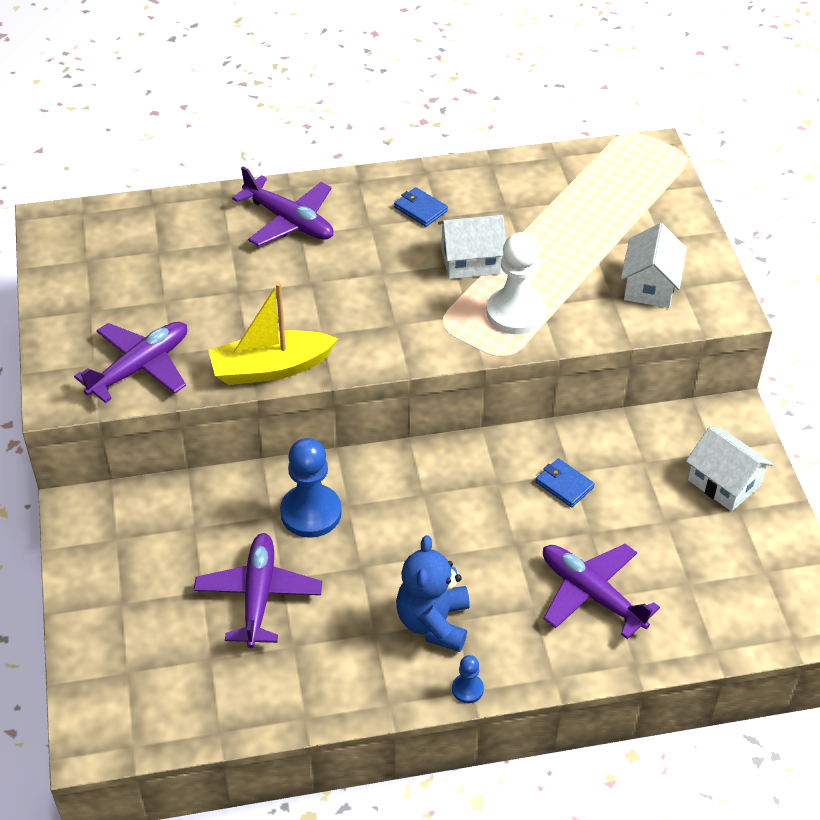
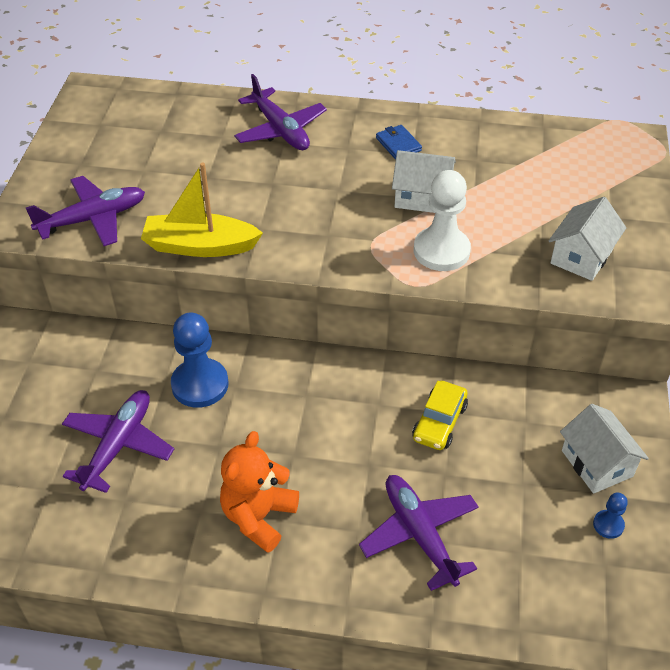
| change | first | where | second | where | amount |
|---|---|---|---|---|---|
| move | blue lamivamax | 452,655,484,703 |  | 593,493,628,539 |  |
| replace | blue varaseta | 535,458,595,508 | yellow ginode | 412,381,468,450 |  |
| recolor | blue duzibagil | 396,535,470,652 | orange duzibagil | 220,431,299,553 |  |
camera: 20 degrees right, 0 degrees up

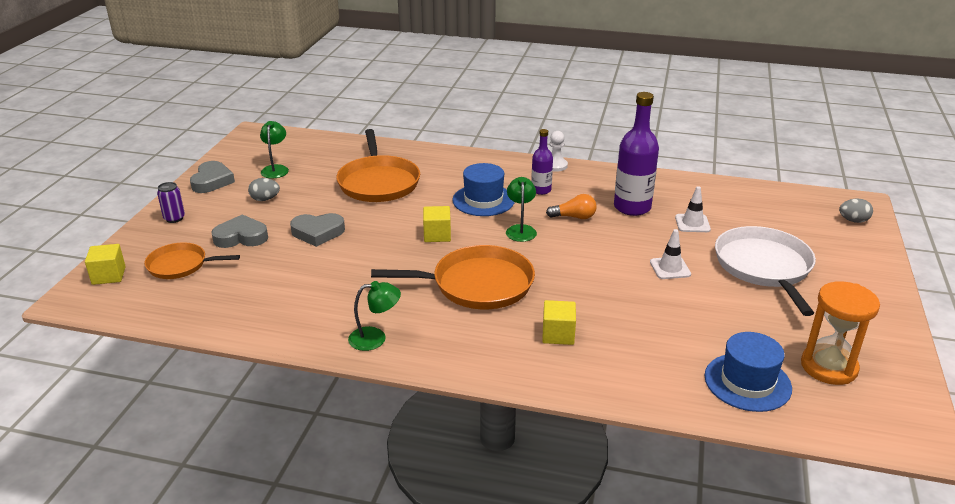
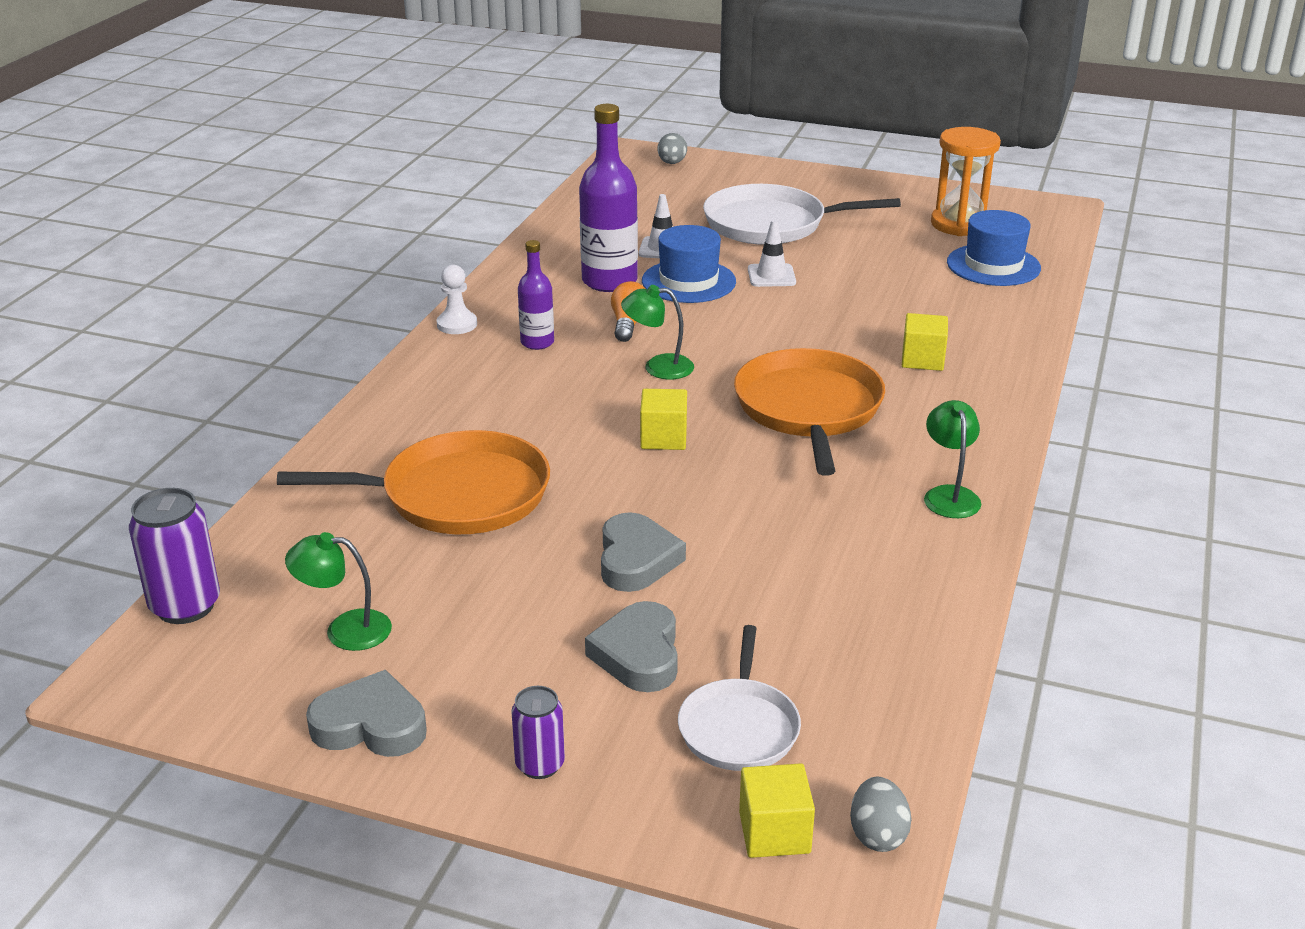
| change | first | where | second | where | amount |
|---|---|---|---|---|---|
| insert |  |  | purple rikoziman | 129,488,220,624 |  |
| move | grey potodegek | 248,178,280,201 |  | 850,777,912,852 |  |
| move | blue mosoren | 452,163,515,216 |  | 642,225,736,303 |  |
| recolor | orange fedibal | 144,242,240,279 | white fedibal | 678,625,801,771 |  |
camera: 85 degrees left, 0 degrees up

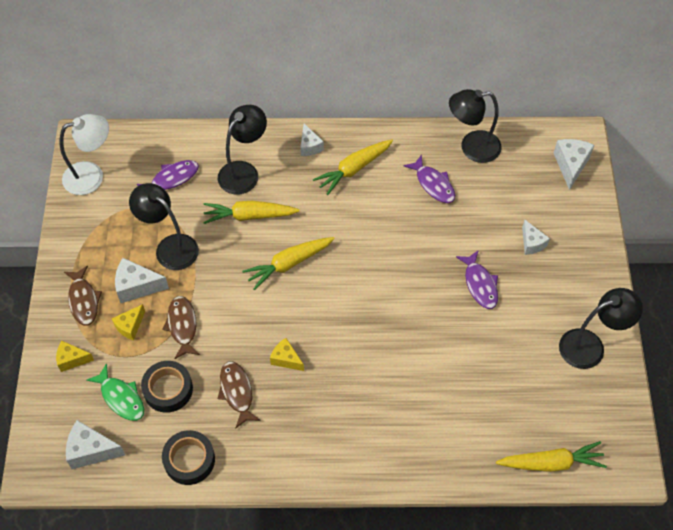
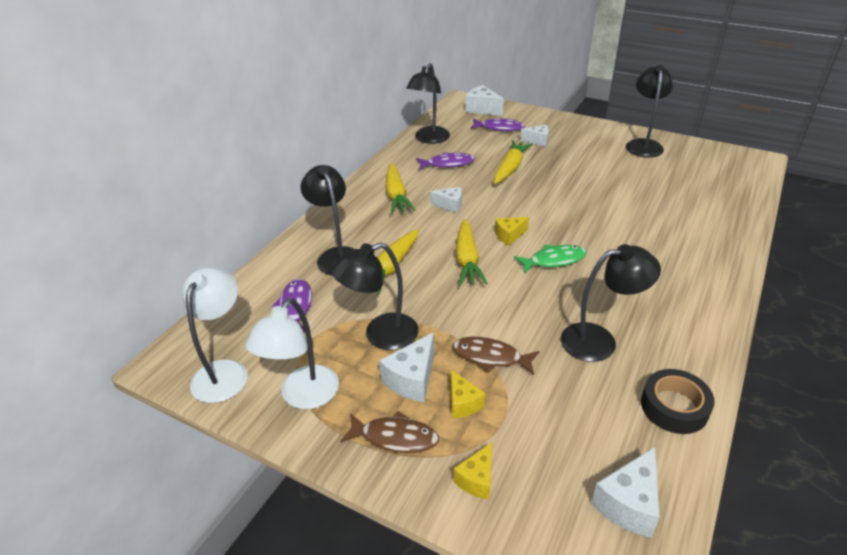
| change | first | where | second | where | amount |
|---|---|---|---|---|---|
| delete | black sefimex | 141,361,193,413 |  |  |  |
| insert |  |  | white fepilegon | 245,298,339,409 |  |
| move | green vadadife | 86,363,144,421 |  | 514,245,587,273 |  |
| move | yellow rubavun | 270,338,304,371 |  | 495,217,529,246 |  |
| move | white rubavun | 300,124,324,156 |  | 430,187,462,213 |  |
| move | purple vadadife | 456,250,498,309 |  | 470,118,525,131 |  |
| move | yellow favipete | 496,441,607,472 |  | 494,140,533,184 |  |
| replace | brown vadadife | 218,361,261,429 | black fepilegon | 561,244,661,362 |  |
camera: 60 degrees left, 20 degrees down

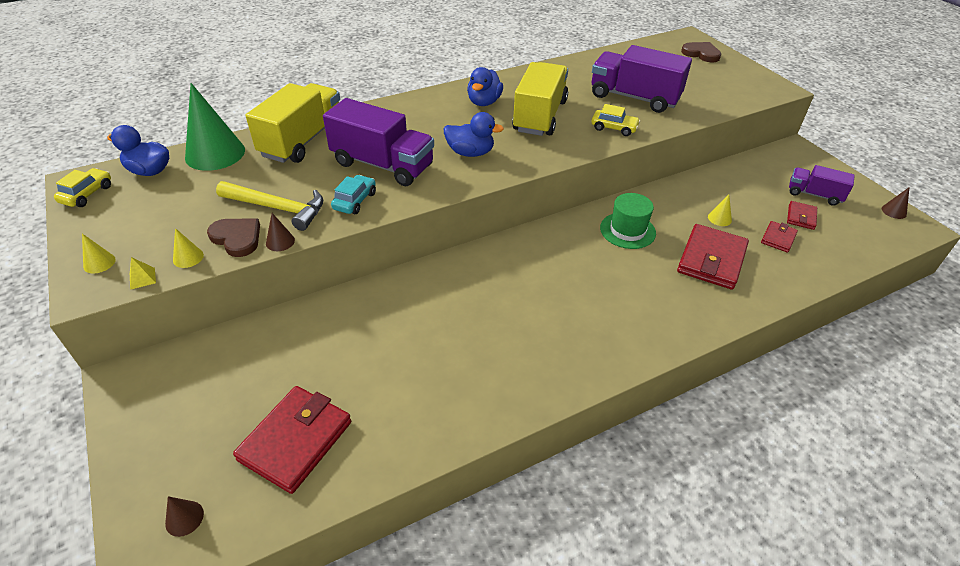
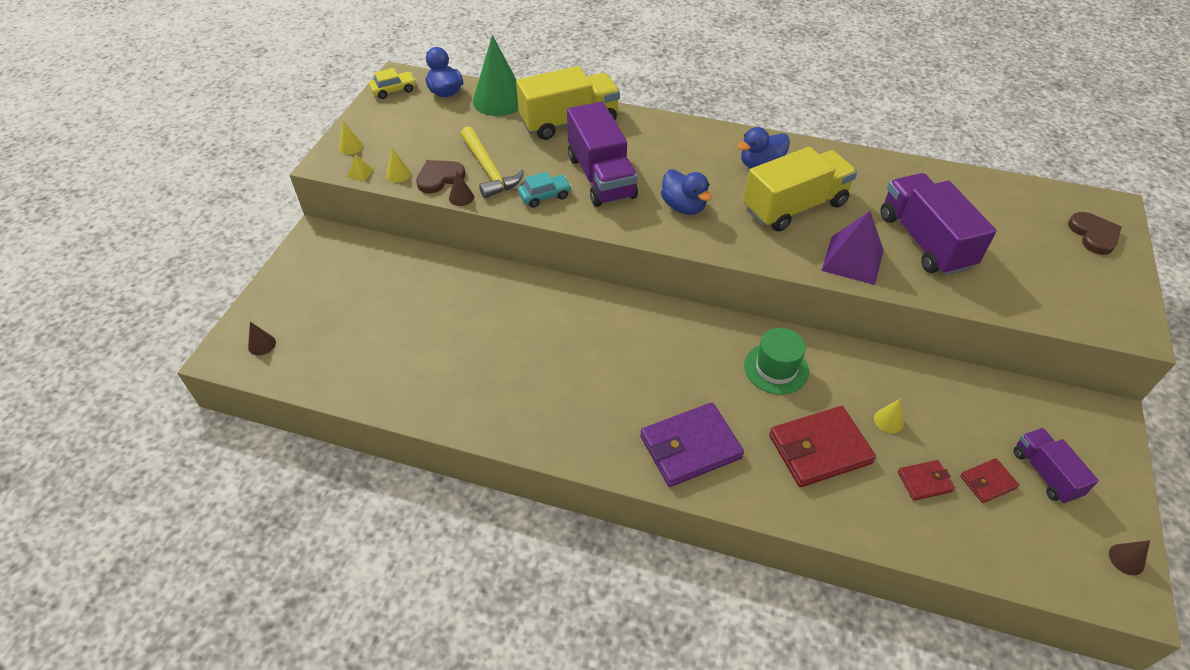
| change | first | where | second | where | amount |
|---|---|---|---|---|---|
| delete | red varaseta | 233,386,351,494 |  |  |  |
| insert |  |  | purple varaseta | 640,402,744,487 |  |
| replace | yellow ginode | 592,104,640,136 | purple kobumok | 821,211,884,285 |  |
| rotate | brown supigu | 207,218,260,257 |  | 416,160,465,194 | 120 degrees counterclockwise |
camera: 45 degrees right, 5 degrees up

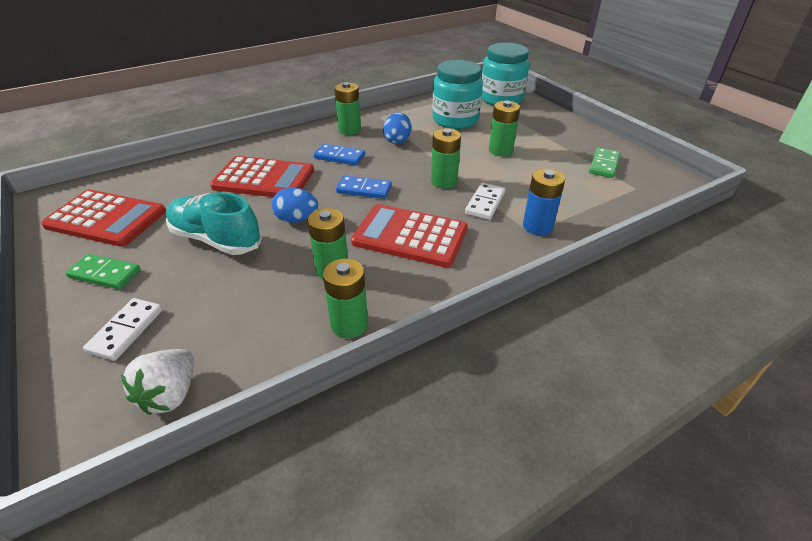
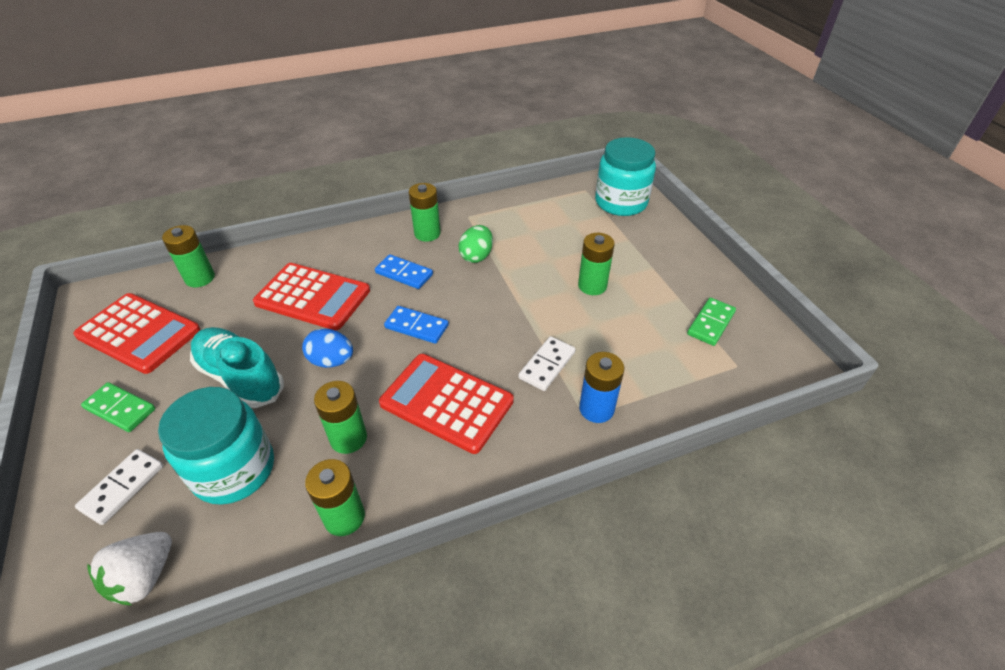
| change | first | where | second | where | amount |
|---|---|---|---|---|---|
| move | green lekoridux | 431,128,461,189 |  | 162,225,215,287 |  |
| move | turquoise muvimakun | 432,60,483,129 |  | 158,387,274,505 |  |
| recolor | blue potodegek | 383,112,411,144 | green potodegek | 458,225,493,263 |  |
camera: 10 degrees right, 5 degrees up

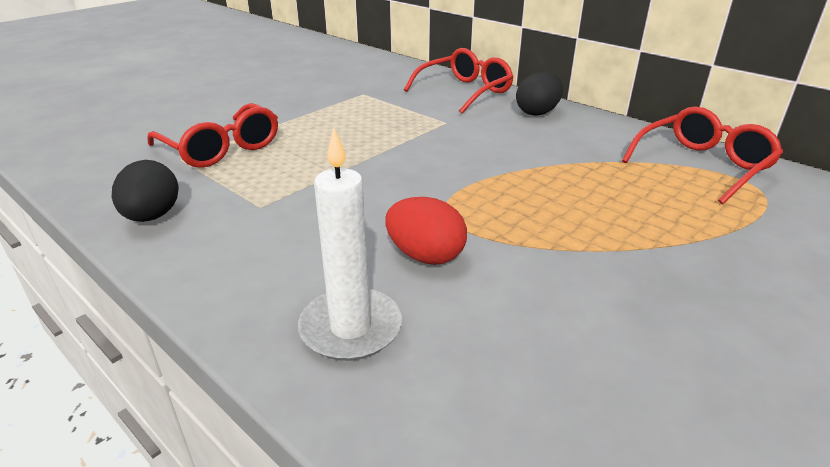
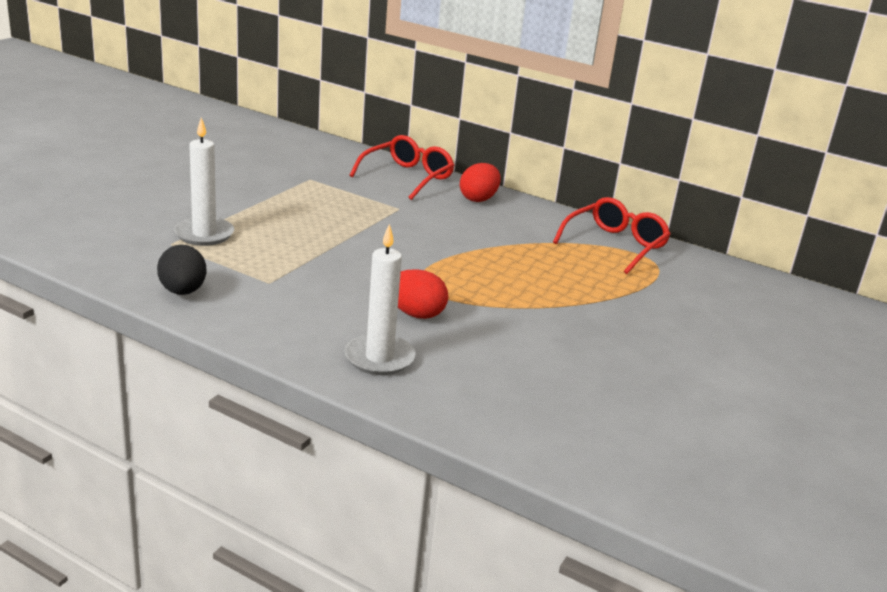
| change | first | where | second | where | amount |
|---|---|---|---|---|---|
| replace | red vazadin | 147,103,278,168 | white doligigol | 174,117,234,246 |  |
| recolor | black potodegek | 516,71,563,116 | red potodegek | 460,163,501,202 |  |
camera: 15 degrees left, 5 degrees down

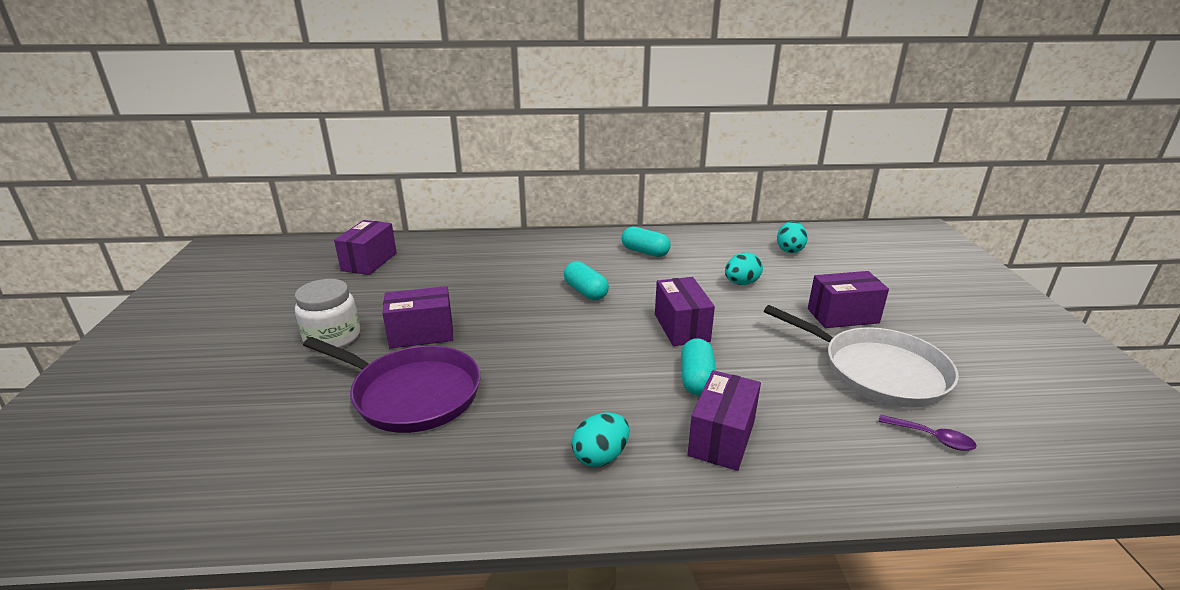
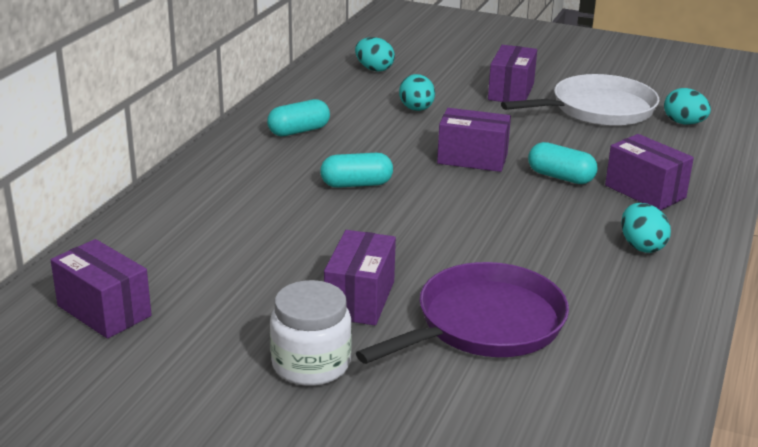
| change | first | where | second | where | amount |
|---|---|---|---|---|---|
| replace | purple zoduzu | 878,415,977,451 | turquoise potodegek | 664,88,711,125 |  |
camera: 65 degrees left, 0 degrees up

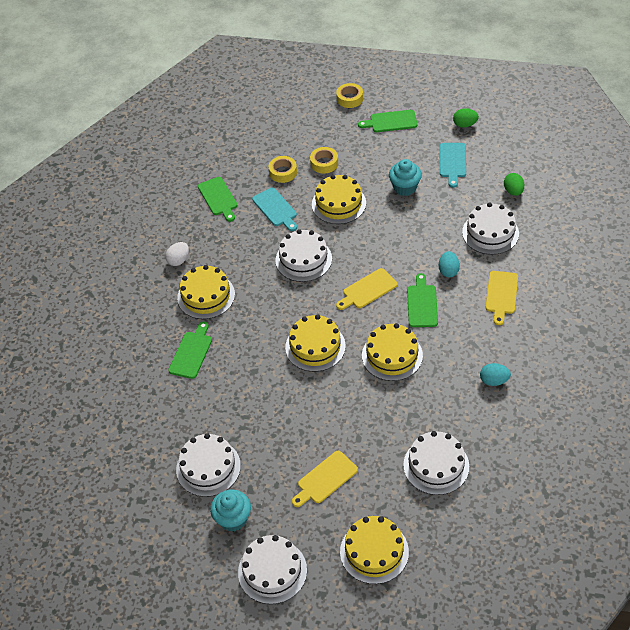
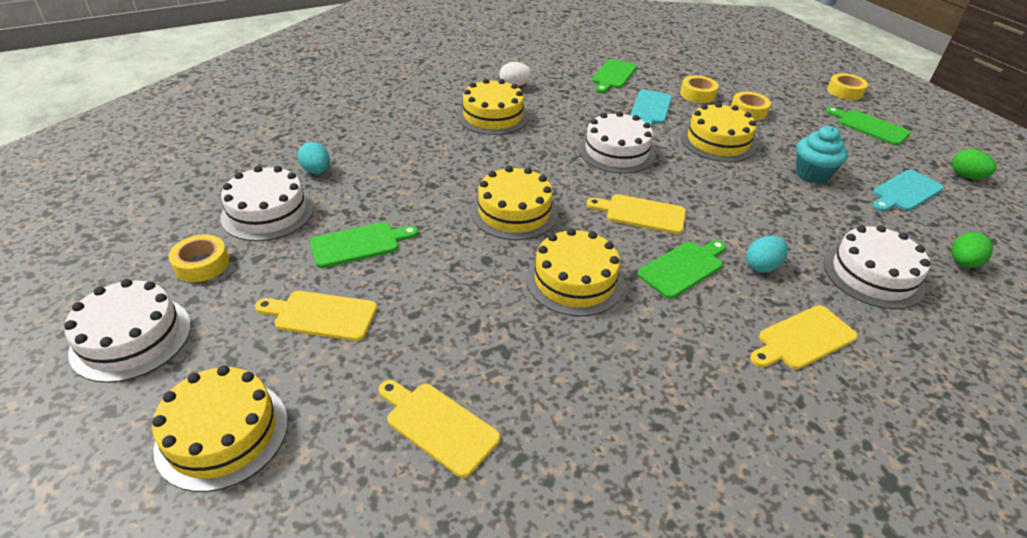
| change | first | where | second | where | amount |
|---|---|---|---|---|---|
| move | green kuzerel | 168,321,212,379 |  | 310,222,419,268 |  |
| move | turquoise potodegek | 480,363,511,386 |  | 297,142,330,174 |  |
| replace | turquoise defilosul | 210,490,251,532 | yellow sefimex | 168,234,229,282 |  |
| replace | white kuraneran | 403,431,469,495 | yellow kuzerel | 379,380,500,478 |  |
camera: 45 degrees right, 10 degrees down

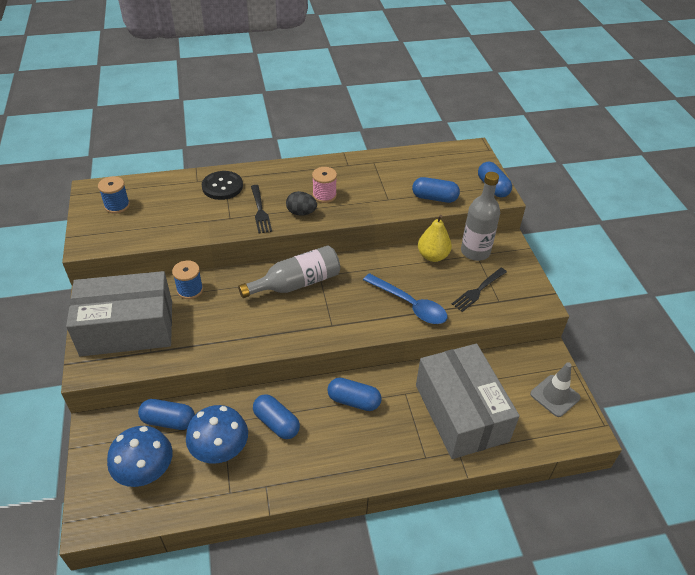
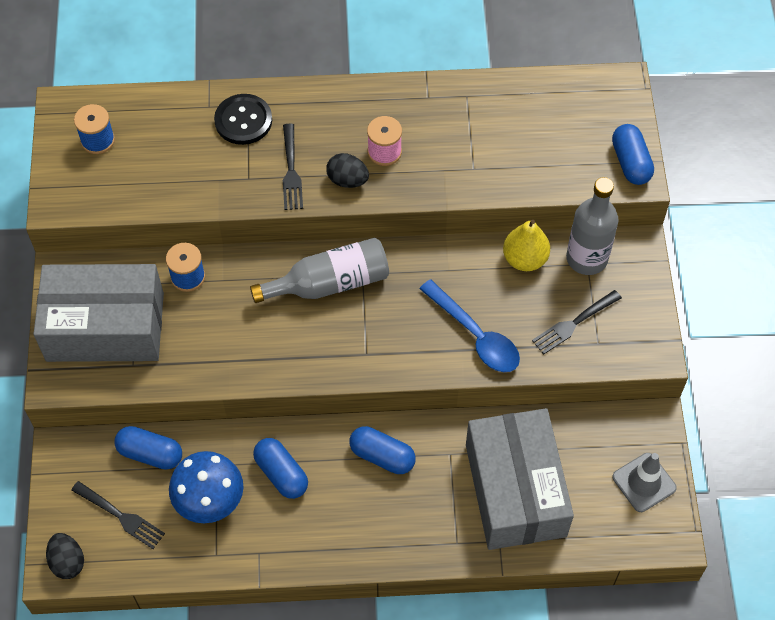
| change | first | where | second | where | amount |
|---|---|---|---|---|---|
| delete | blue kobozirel | 412,177,460,203 |  |  |  |
| insert |  |  | black potodegek | 46,533,84,579 |  |
| replace | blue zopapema | 107,426,172,487 | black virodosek | 71,481,165,549 |  |
camera: 10 degrees right, 15 degrees up

